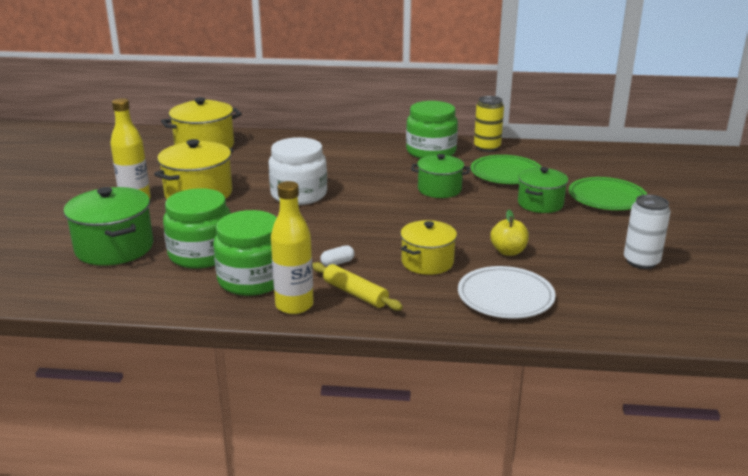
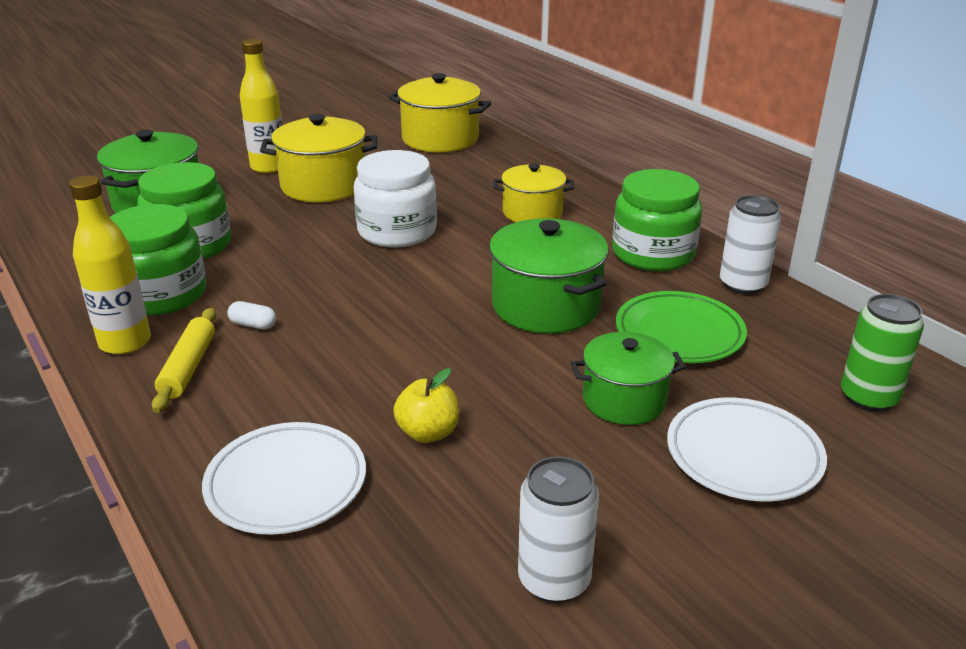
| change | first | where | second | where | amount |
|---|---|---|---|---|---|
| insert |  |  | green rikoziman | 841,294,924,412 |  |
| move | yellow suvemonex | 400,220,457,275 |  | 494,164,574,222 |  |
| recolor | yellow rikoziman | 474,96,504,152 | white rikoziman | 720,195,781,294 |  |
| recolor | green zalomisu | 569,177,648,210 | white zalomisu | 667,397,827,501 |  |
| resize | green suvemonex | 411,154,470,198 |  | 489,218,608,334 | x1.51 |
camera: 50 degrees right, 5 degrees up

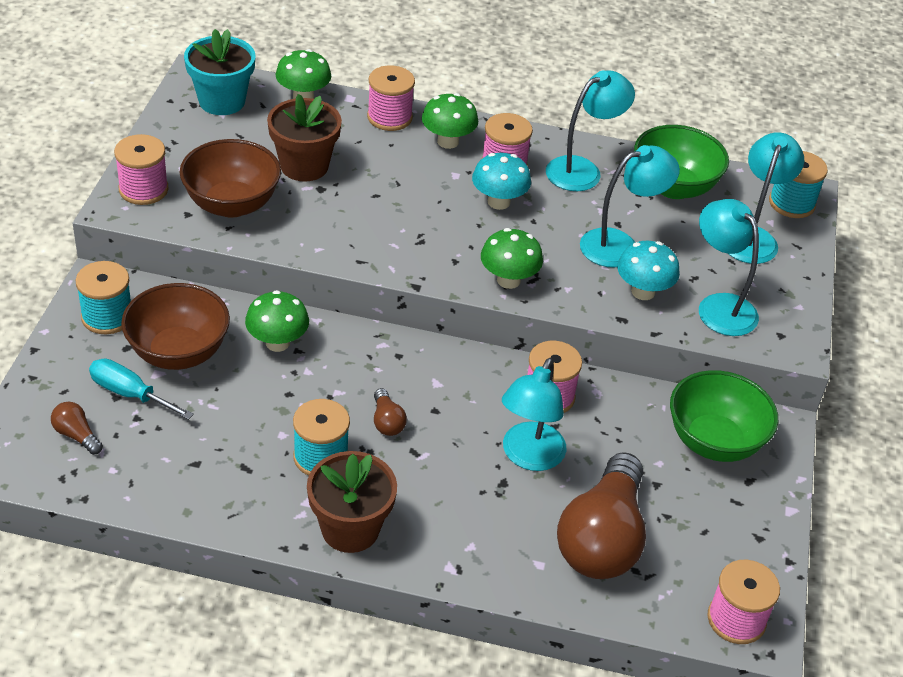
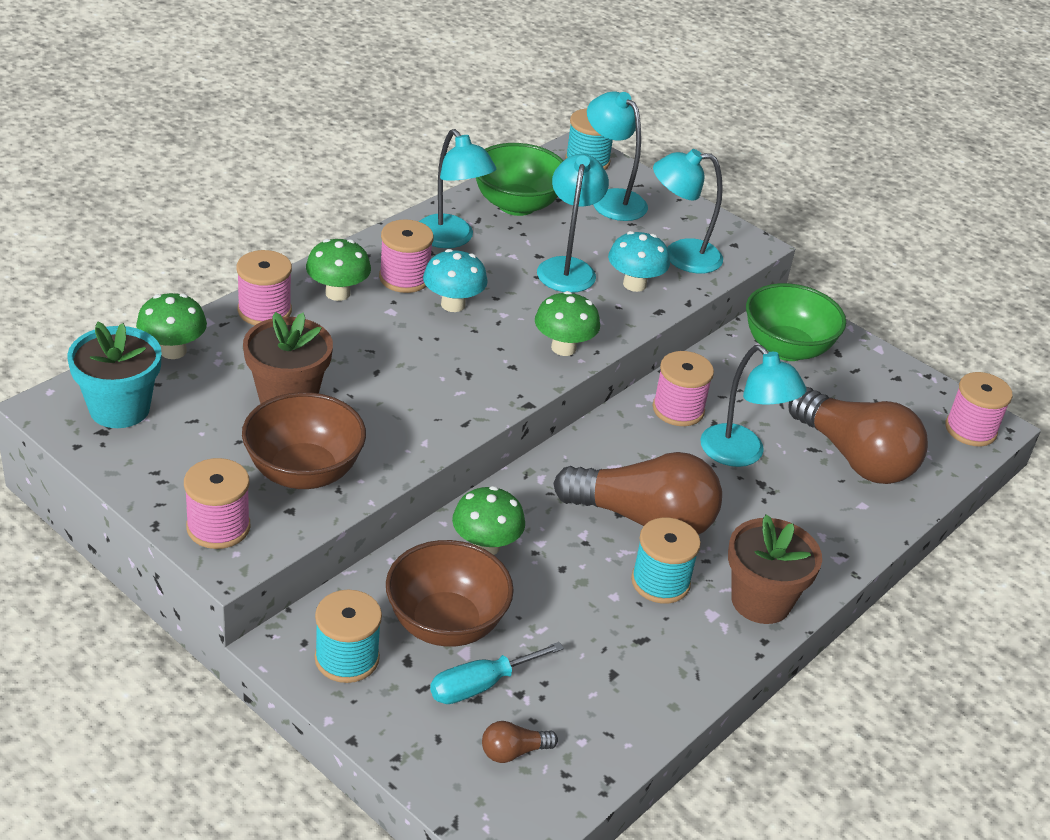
| change | first | where | second | where | amount |
|---|---|---|---|---|---|
| rotate | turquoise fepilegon | 546,70,635,191 |  | 419,129,496,248 | 150 degrees clockwise |
| resize | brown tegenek | 374,388,407,436 |  | 553,452,722,535 | x2.47 |
camera: 60 degrees left, 5 degrees down

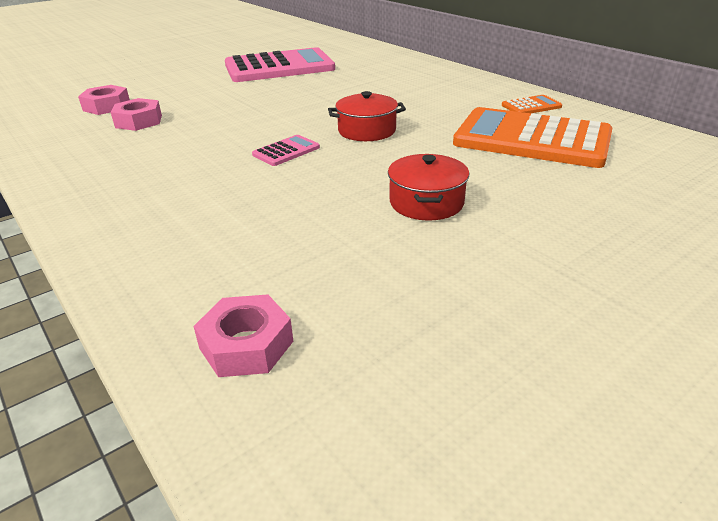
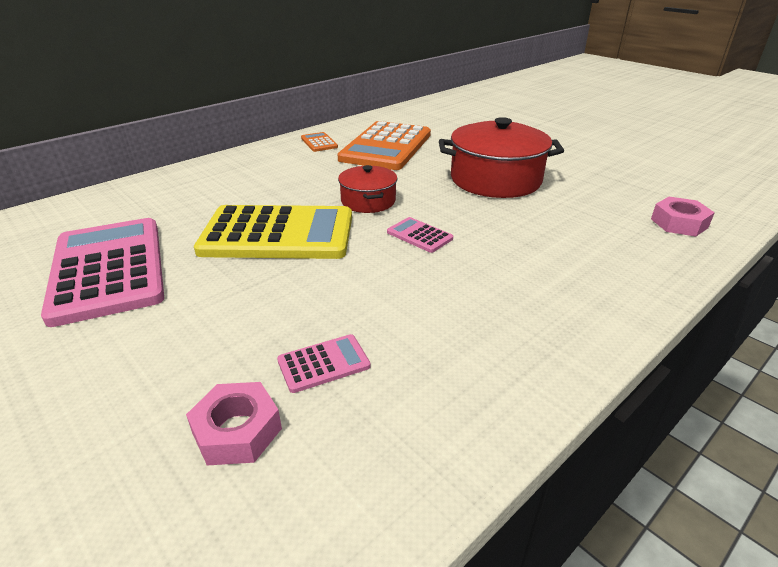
| change | first | where | second | where | amount |
|---|---|---|---|---|---|
| insert |  |  | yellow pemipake | 194,205,352,259 |  |
| replace | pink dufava | 111,98,162,131 | pink pemipake | 277,334,371,393 |  |
| resize | red suvemonex | 388,154,469,221 |  | 439,117,564,198 | x1.79 |
camera: 95 degrees left, 0 degrees up

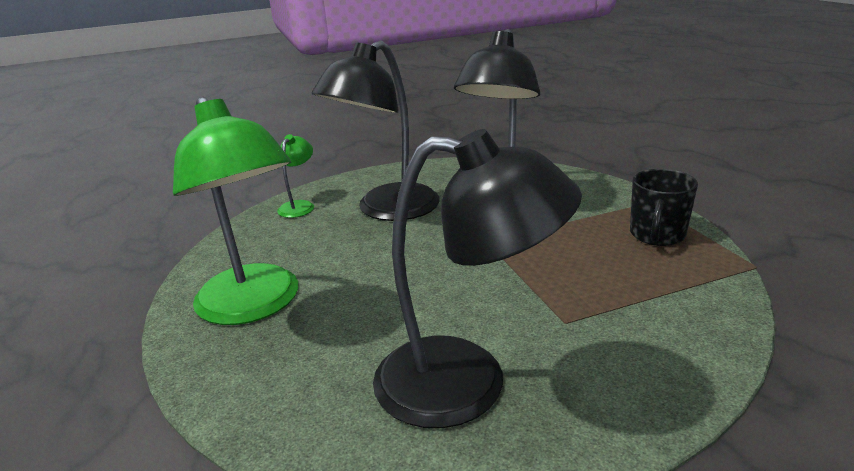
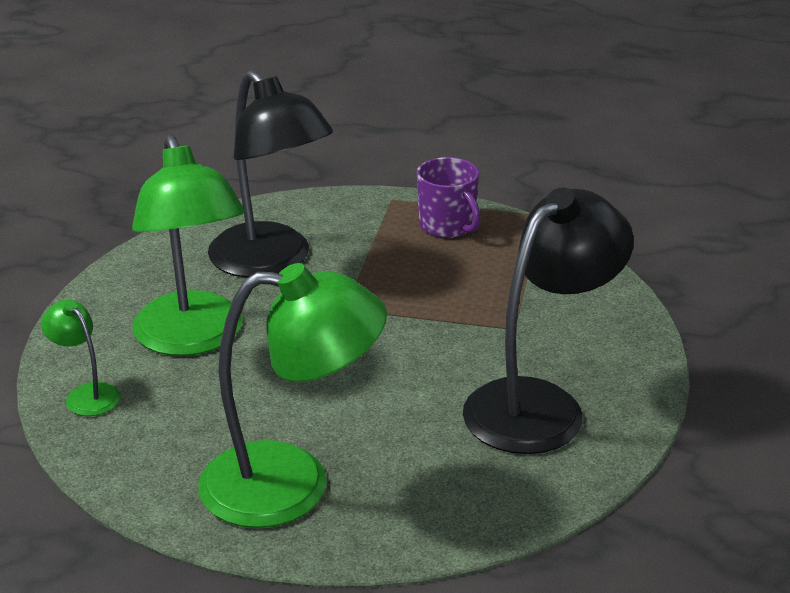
| change | first | where | second | where | amount |
|---|---|---|---|---|---|
| recolor | black fepilegon | 312,40,440,221 | green fepilegon | 132,134,245,356 |  |
| recolor | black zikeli | 630,169,698,246 | purple zikeli | 417,157,481,238 |  |
camera: 60 degrees left, 5 degrees up

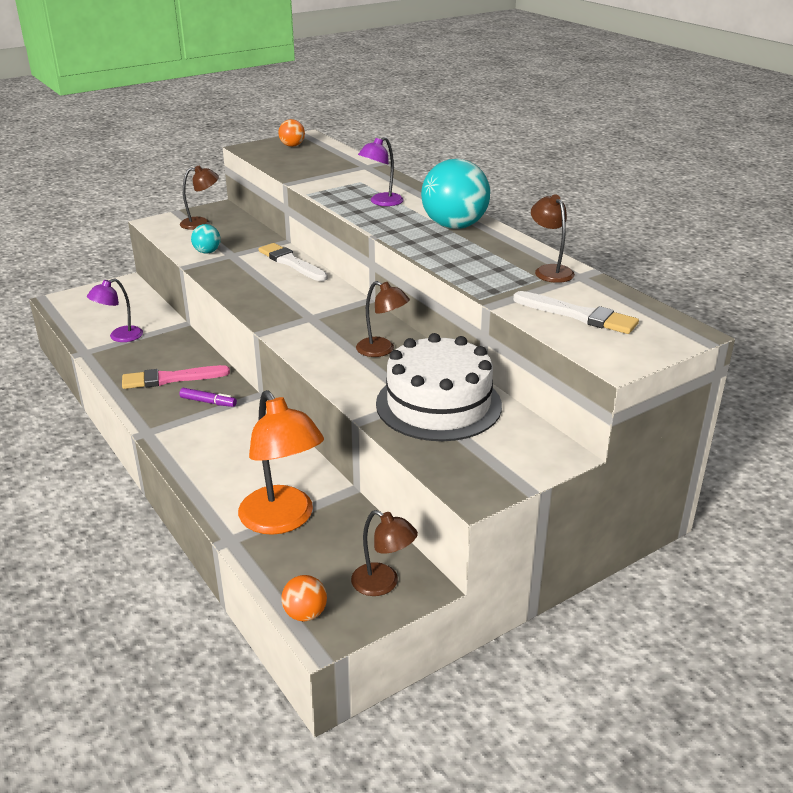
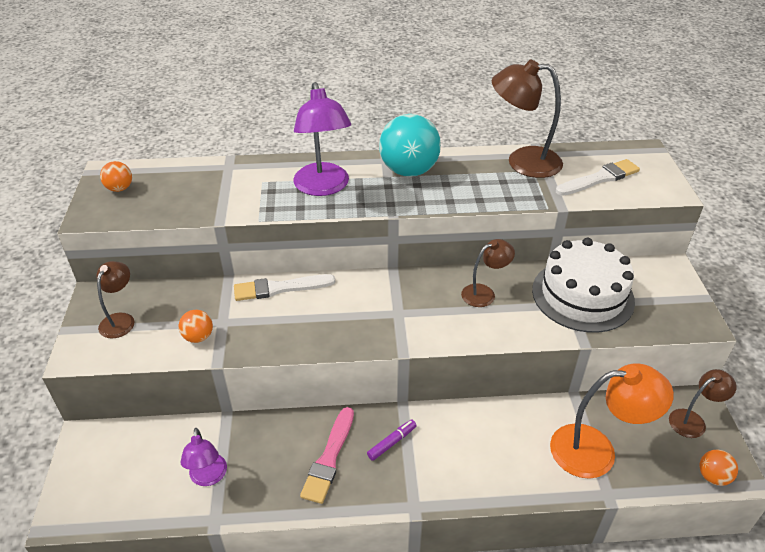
| change | first | where | second | where | amount |
|---|---|---|---|---|---|
| recolor | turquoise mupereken | 191,224,221,254 | orange mupereken | 179,310,213,343 |  |
| resize | purple fepilegon | 358,137,404,206 |  | 293,82,351,196 | x1.74 |
| resize | brown fepilegon | 531,194,575,283 |  | 492,60,563,178 | x1.74 |
camera: 60 degrees left, 10 degrees up

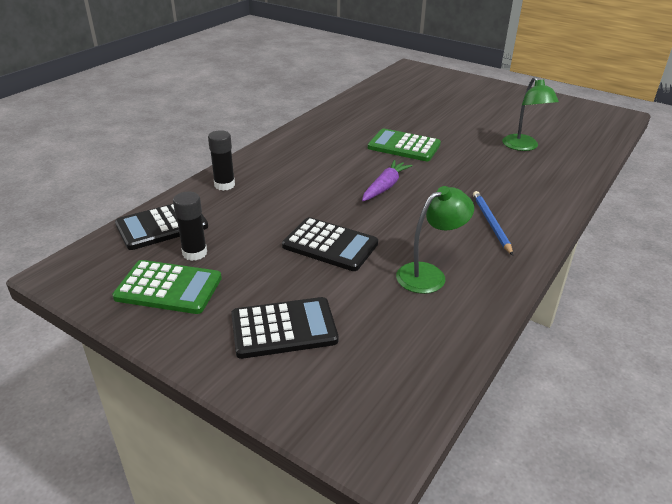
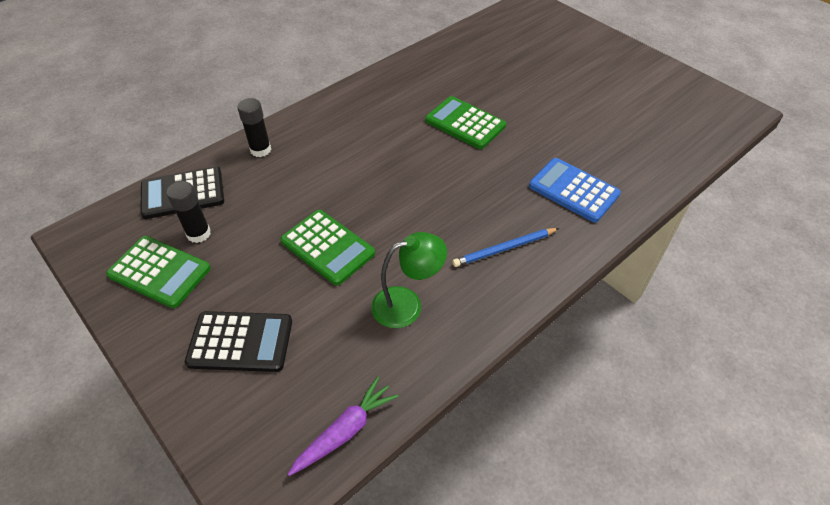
| change | first | where | second | where | amount |
|---|---|---|---|---|---|
| delete | green fepilegon | 502,77,559,151 |  |  |  |
| insert |  |  | blue pemipake | 529,158,621,223 |  |
| move | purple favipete | 362,160,413,201 |  | 288,377,398,476 |  |
| recolor | black pemipake | 282,217,378,271 | green pemipake | 280,210,375,286 |  |
| rotate | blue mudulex | 473,191,513,255 |  | 452,228,559,267 | 120 degrees counterclockwise |
camera: 15 degrees right, 15 degrees up

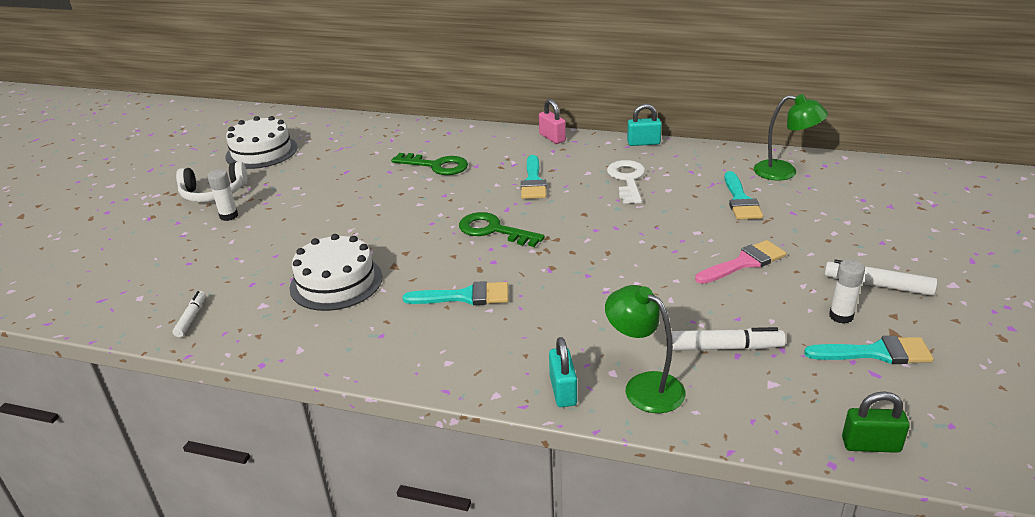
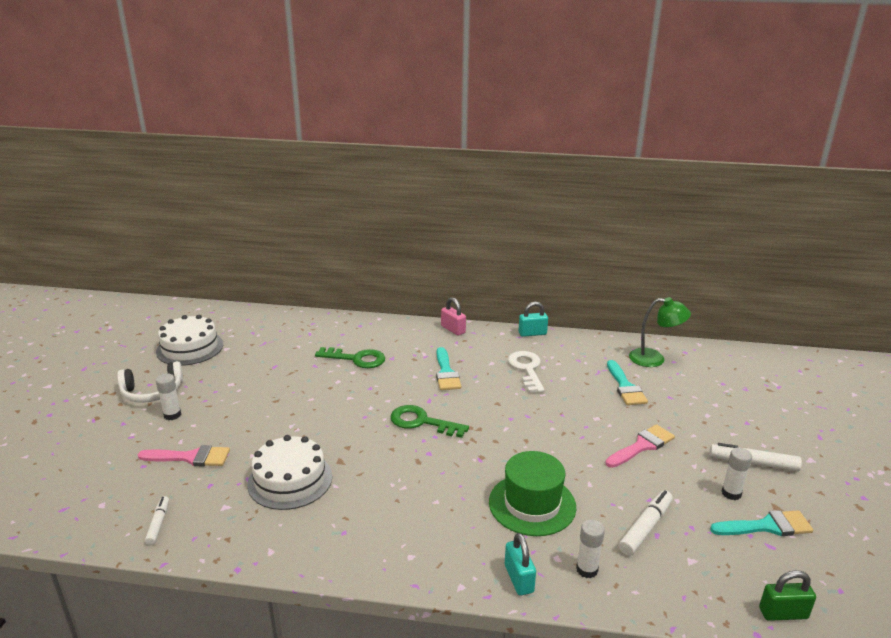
| change | first | where | second | where | amount |
|---|---|---|---|---|---|
| delete | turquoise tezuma | 403,281,509,306 |  |  |  |
| insert |  |  | pink tezuma | 138,445,230,466 |  |
| insert |  |  | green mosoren | 489,451,576,536 |  |
| replace | green fepilegon | 605,285,686,413 | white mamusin | 576,520,605,578 |  |
| rotate | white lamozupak | 671,327,786,351 |  | 619,490,673,556 | 45 degrees counterclockwise |
camera: 10 degrees left, 5 degrees down

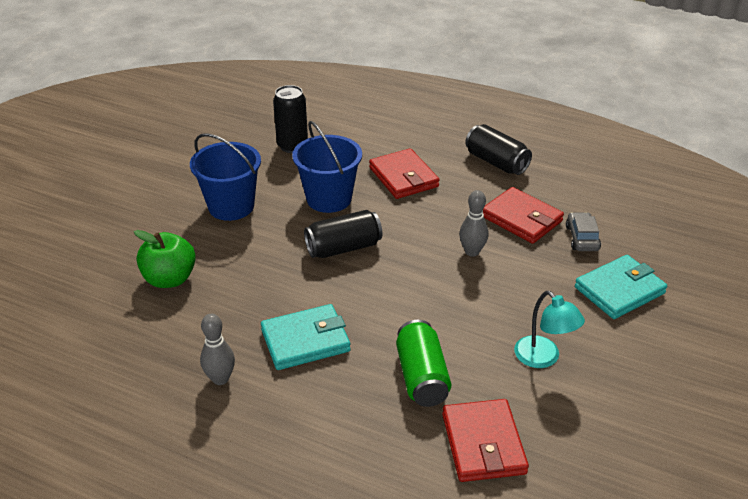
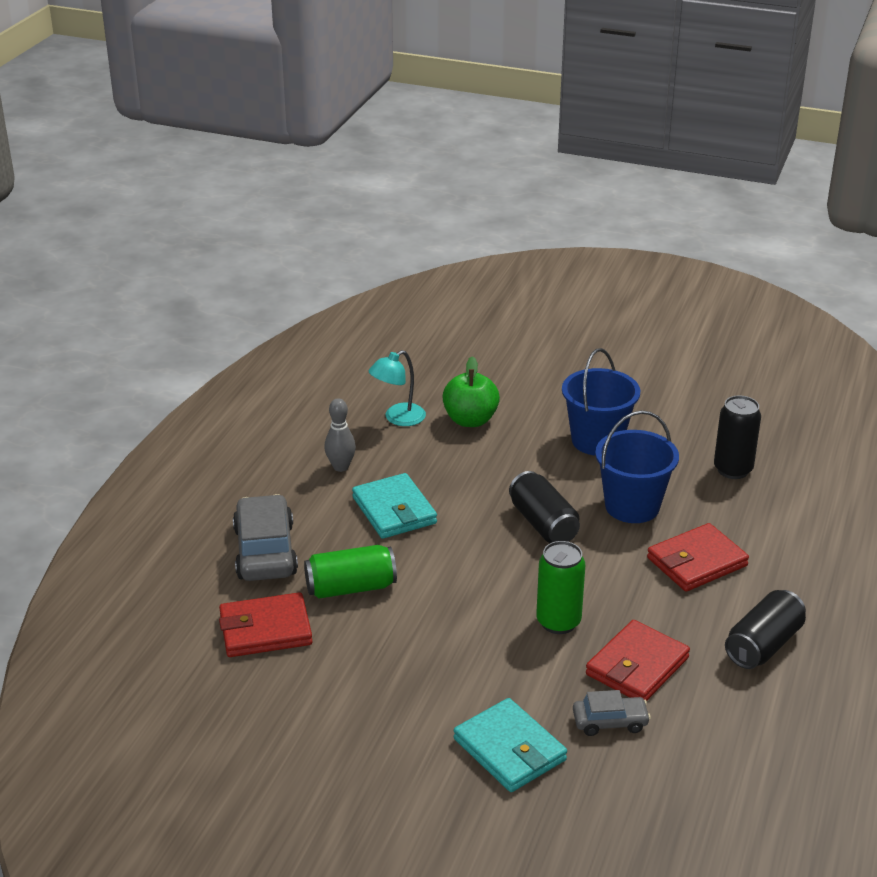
| change | first | where | second | where | amount |
|---|---|---|---|---|---|
| insert |  |  | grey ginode | 233,494,298,581 |  |
| move | turquoise fepilegon | 514,291,585,368 |  | 368,350,426,426 |  |
| replace | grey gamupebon | 459,190,489,257 | green rikoziman | 536,541,585,634 |  |
camera: 85 degrees right, 5 degrees down

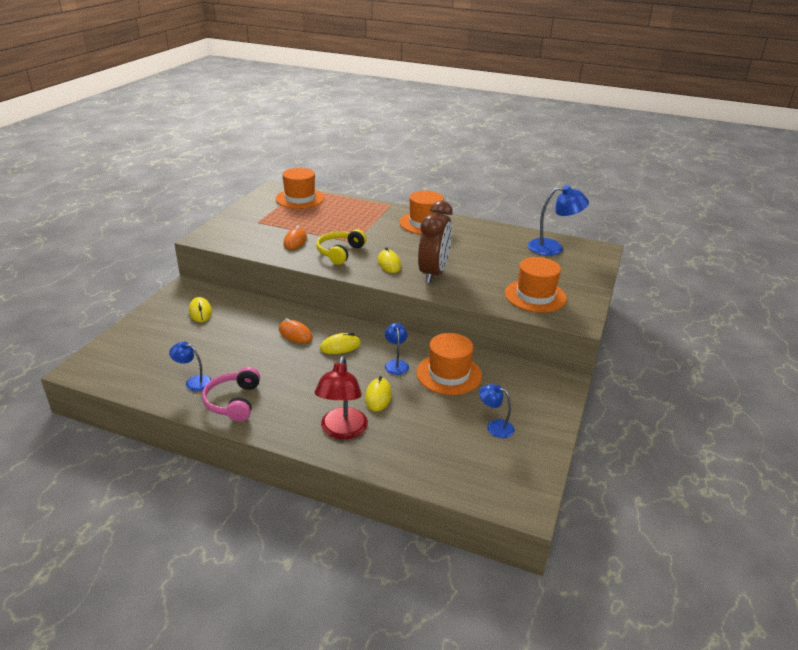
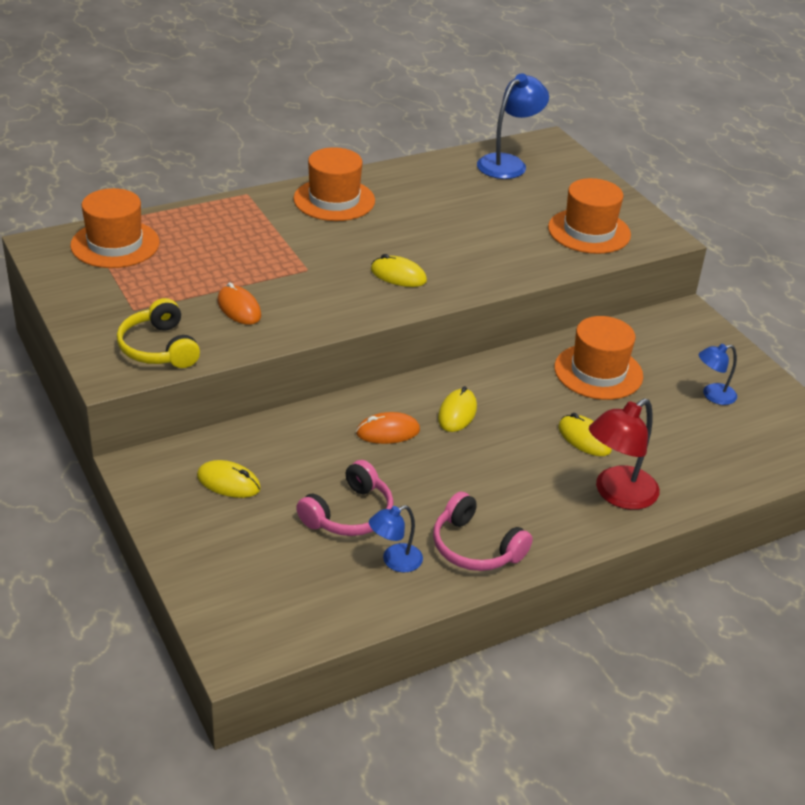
| change | first | where | second | where | amount |
|---|---|---|---|---|---|
| delete | blue fepilegon | 385,323,409,375 |  |  |  |
| delete | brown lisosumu | 418,201,453,283 |  |  |  |
| insert |  |  | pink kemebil | 296,460,394,536 |  |
| move | yellow kemebil | 316,229,367,265 |  | 117,298,200,368 |  |
| rotate | red fepilegon | 314,356,368,439 |  | 589,399,660,510 | 90 degrees clockwise |
camera: 50 degrees left, 5 degrees up

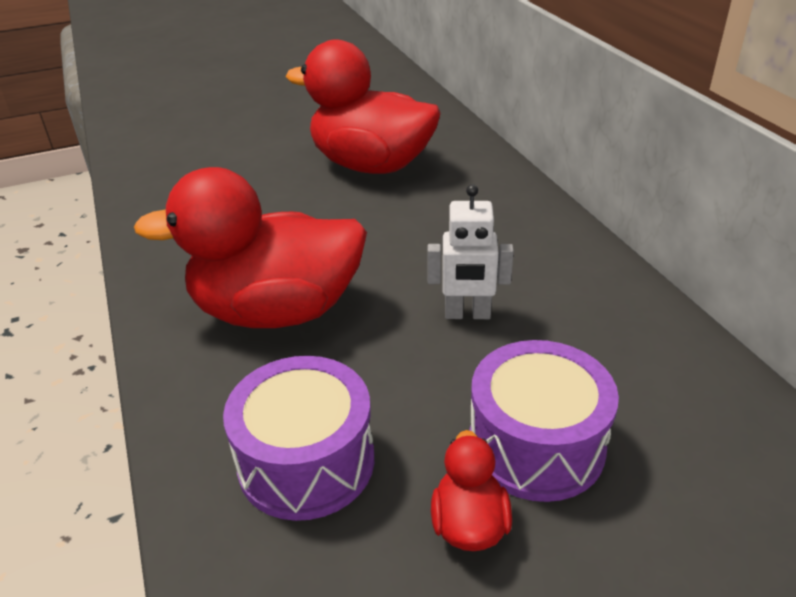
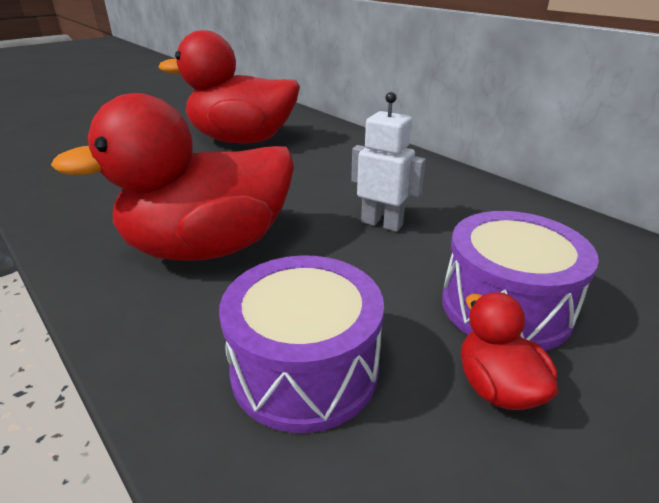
| change | first | where | second | where | amount |
|---|---|---|---|---|---|
| rotate | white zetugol | 427,184,514,319 |  | 351,92,426,232 | 135 degrees counterclockwise |
camera: 20 degrees left, 5 degrees down

